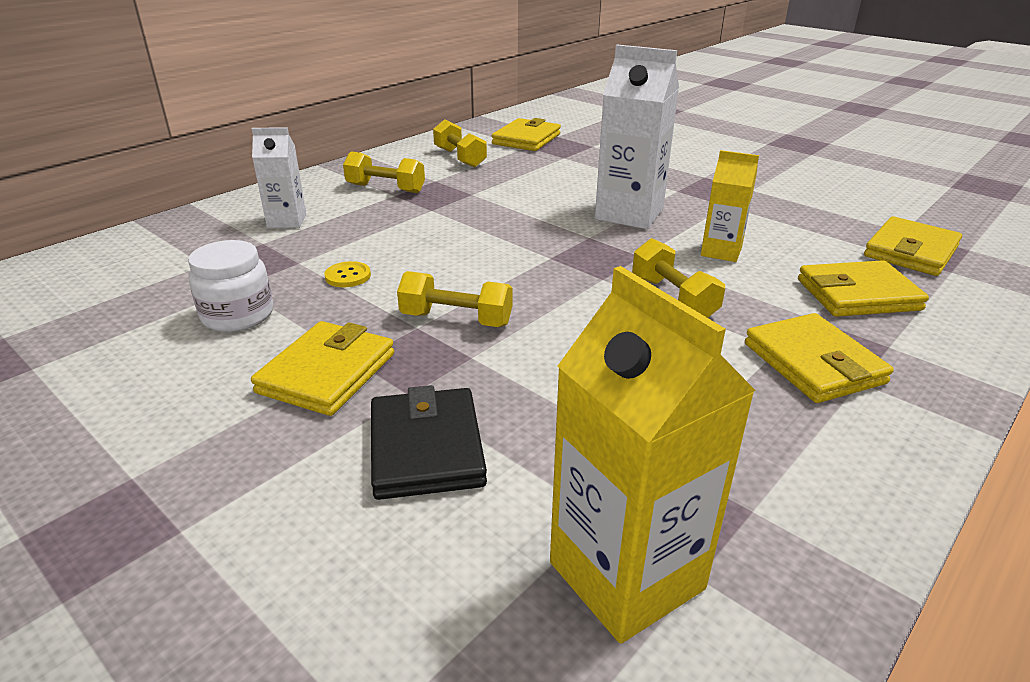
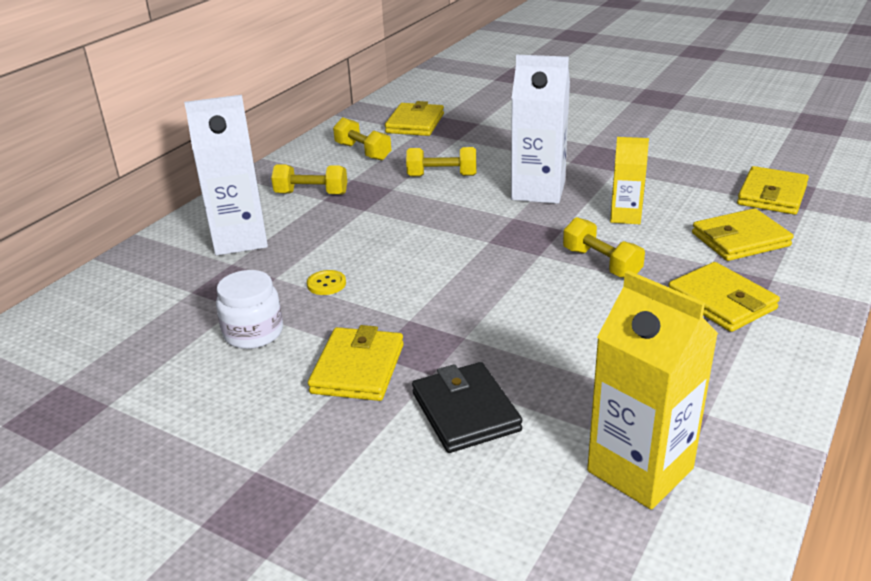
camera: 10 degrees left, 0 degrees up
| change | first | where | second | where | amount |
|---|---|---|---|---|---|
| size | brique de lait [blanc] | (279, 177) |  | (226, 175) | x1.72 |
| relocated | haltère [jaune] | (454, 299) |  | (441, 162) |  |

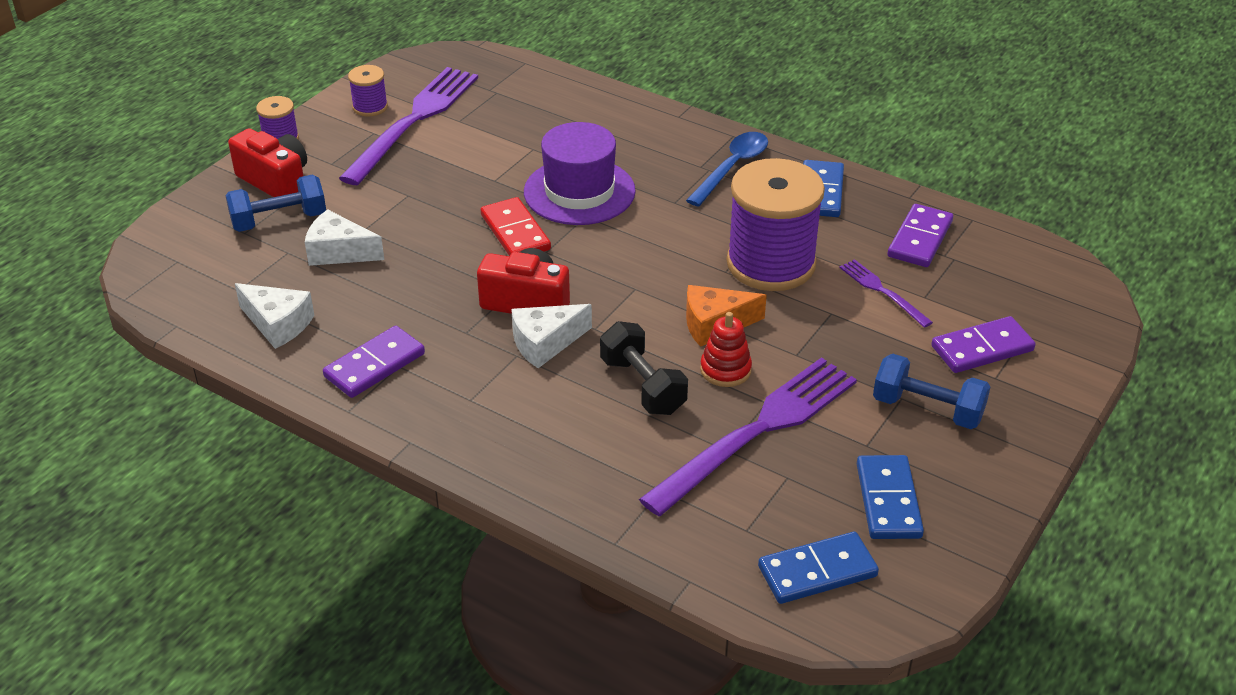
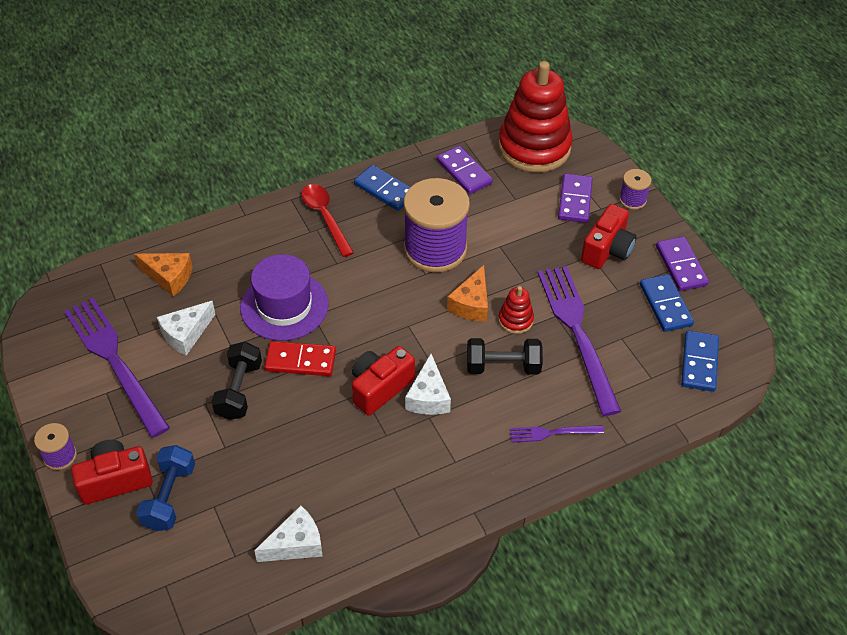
camera: 60 degrees left, 10 degrees up
| change | first | where | second | where | amount |
|---|---|---|---|---|---|
| relocated | fromage [blanc] | (344, 237) |  | (186, 328) |  |
| relocated | domino [violet] | (374, 362) |  | (682, 264) |  |
| relocated | bobine [violet] | (368, 91) |  | (635, 189) |  |
| colour | cuillère [bleu] | (727, 169) | cuillère [rouge] | (328, 220) |  |
| relocated | fourchette [violet] | (886, 293) |  | (557, 434) |  |
| spun | domino [bleu] | (890, 497) |  | (667, 303) | 45 degrees clockwise |
| exchanged | haltère [bleu] | (931, 391) | appareil photo [rouge] | (608, 236) |  |
| appeared |  |  | fromage [orange] | (163, 274) |  |
| appeared |  |  | haltère [noir] | (236, 381) |  |
| appeared |  |  | jouet à empiler [rouge] | (535, 117) |  |

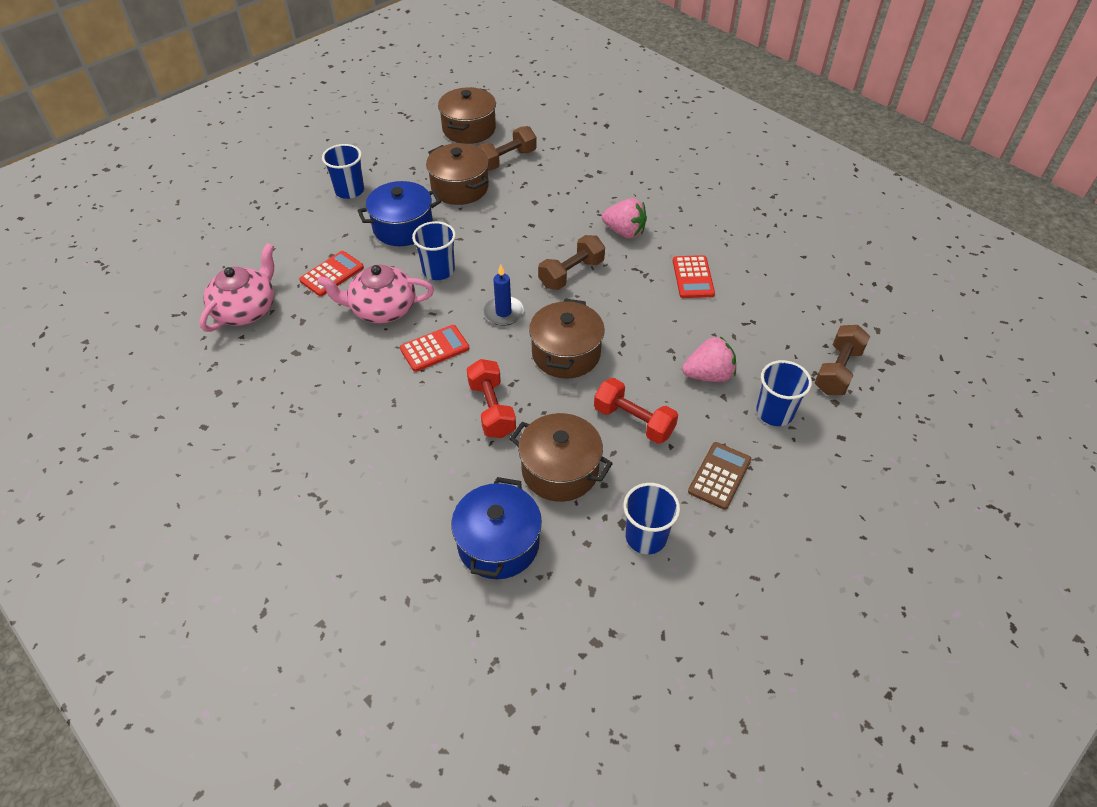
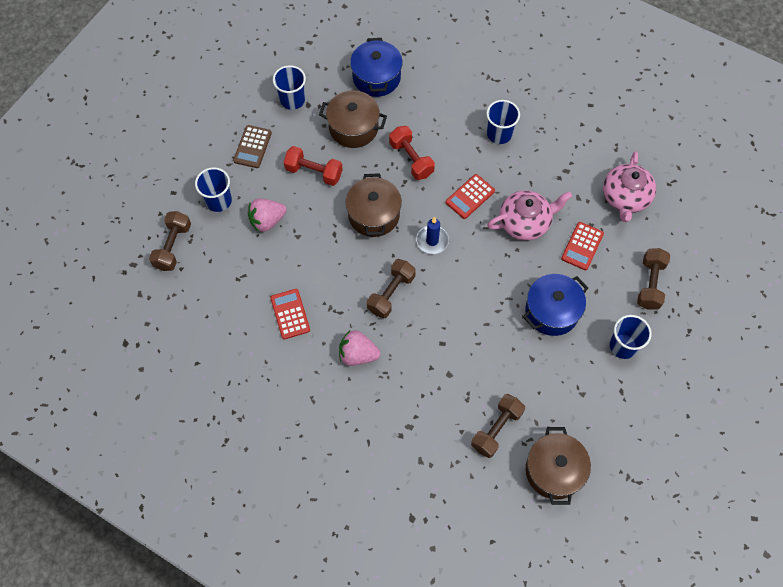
camera: 165 degrees right, 15 degrees up
| change | first | where | second | where | amount |
|---|---|---|---|---|---|
| relocated | gobelet [bleu] | (434, 250) |  | (503, 122) |  |
| missing | marmite [marron] | (457, 174) |  |  |  |
| appeared |  |  | haltère [marron] | (653, 278) |  |

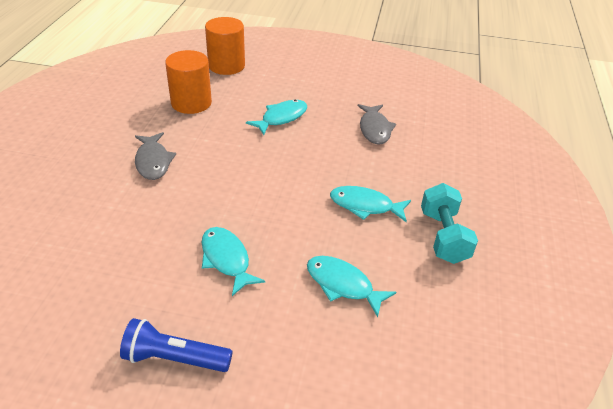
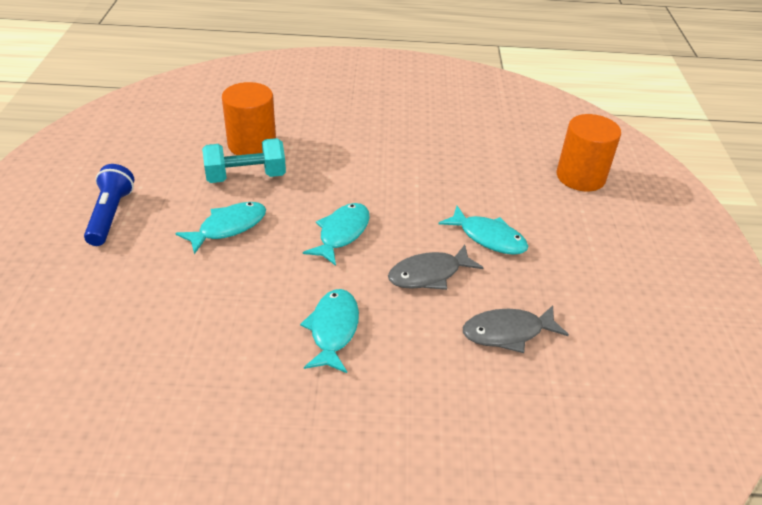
camera: 80 degrees right, 0 degrees up
| change | first | where | second | where | amount |
|---|---|---|---|---|---|
| relocated | poisson [gris] | (155, 156) |  | (436, 267) |  |
| relocated | cylindre [orange] | (188, 82) |  | (249, 118) |  |
| relocated | poisson [turquoise] | (351, 286) |  | (336, 234) |  |
| relocated | haltère [turquoise] | (449, 223) |  | (244, 160) |  |

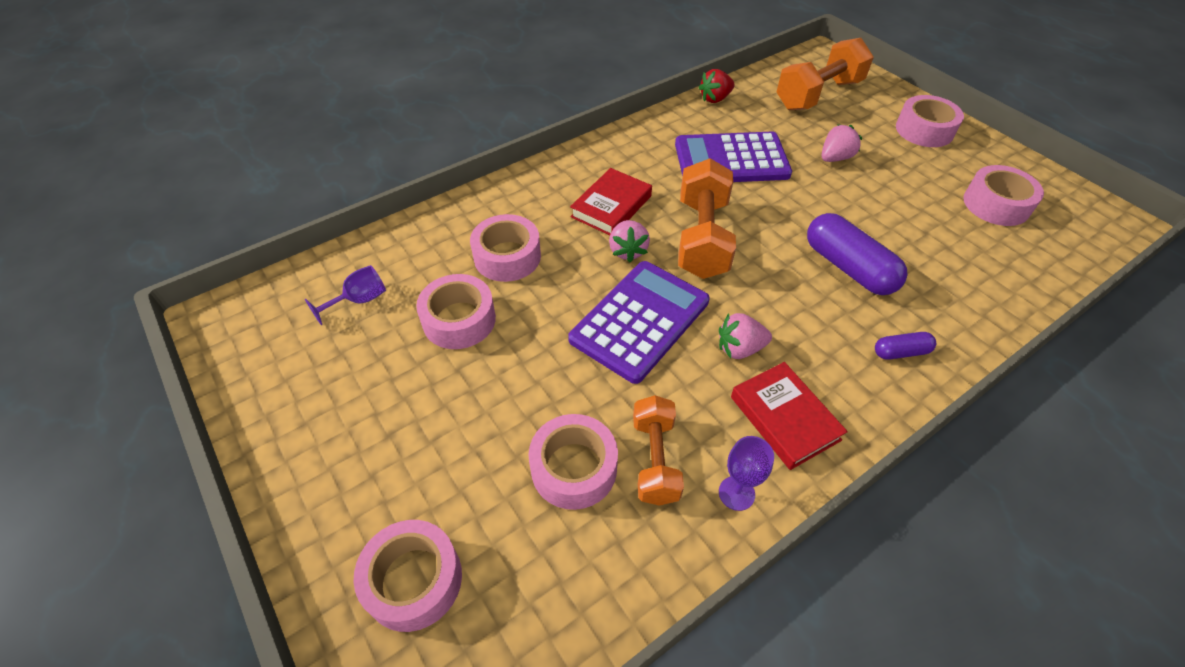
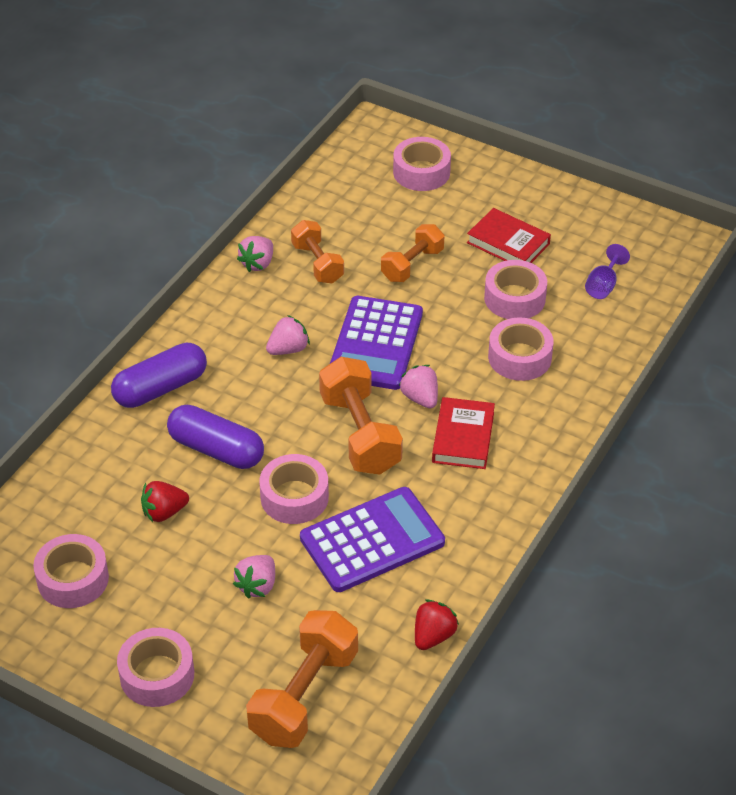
camera: 155 degrees right, 5 degrees down
| change | first | where | second | where | amount |
|---|---|---|---|---|---|
| relocated | ruban adhésif [rose] | (573, 462) |  | (294, 489) |  |
| exchanged | verre à pied [violet] | (746, 473) | fraise [rose] | (255, 254) |  |
| relocated | livre [rouge] | (789, 416) |  | (509, 235) |  |
| size | gélule [violet] | (905, 346) |  | (159, 375) | x1.99 |
| appeared |  |  | fraise [rouge] | (165, 501) |  |
| appeared |  |  | haltère [orange] | (412, 253) |  |

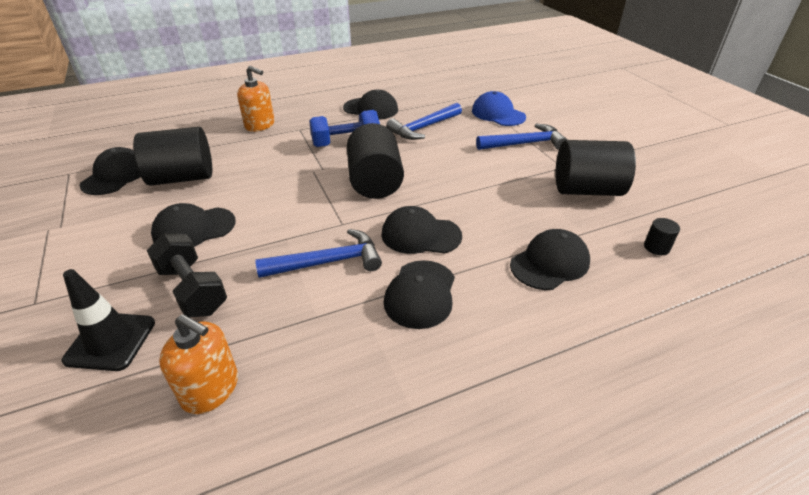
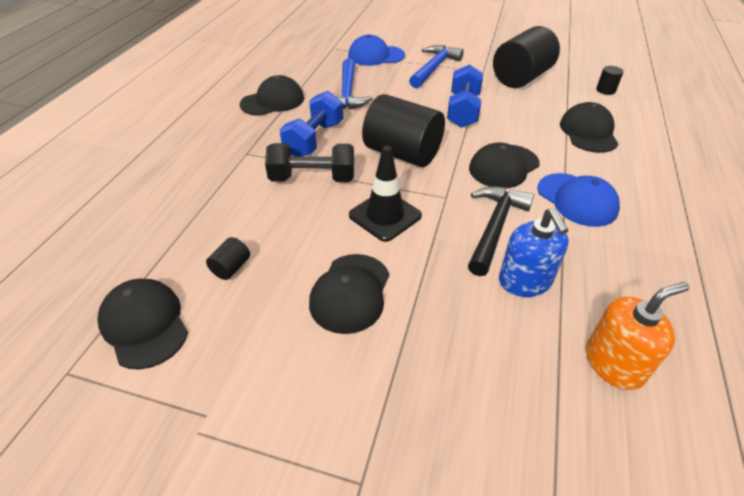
camera: 50 degrees left, 5 degrees up
| change | first | where | second | where | amount |
|---|---|---|---|---|---|
| relocated | cône de chantier [noir] | (108, 320) |  | (385, 194) |  |
| size | cylindre [noir] | (172, 156) |  | (228, 258) | x0.41 |
| relocated | haltère [noir] | (187, 275) |  | (309, 162) |  |
| missing | distributeur de savon [orange] | (256, 99) |  |  |  |
| colour | marteau [bleu] | (318, 253) | marteau [noir] | (501, 231) |  |
| colour | casquette [noir] | (419, 294) | casquette [bleu] | (578, 200) |  |
| appeared |  |  | haltère [bleu] | (465, 96) |  |
| appeared |  |  | distributeur de savon [bleu] | (534, 252) |  |

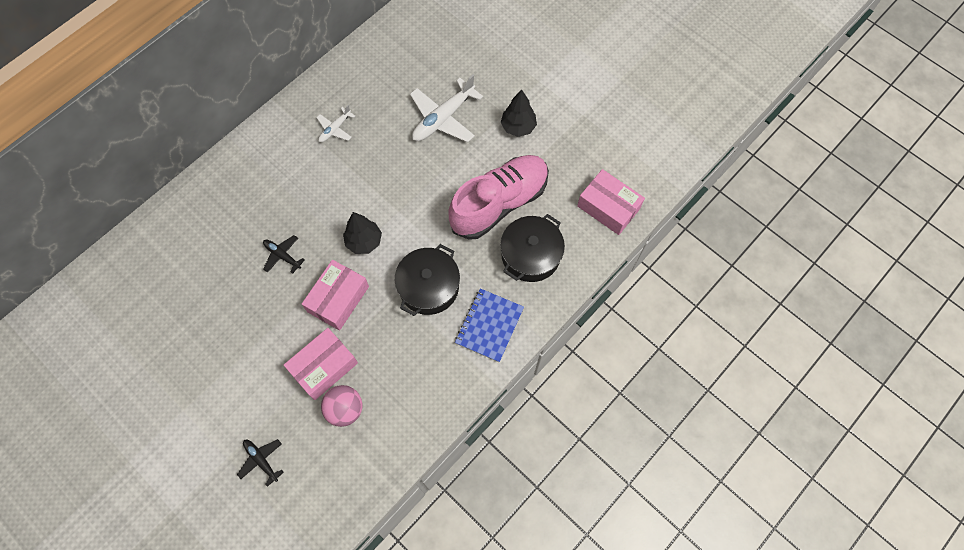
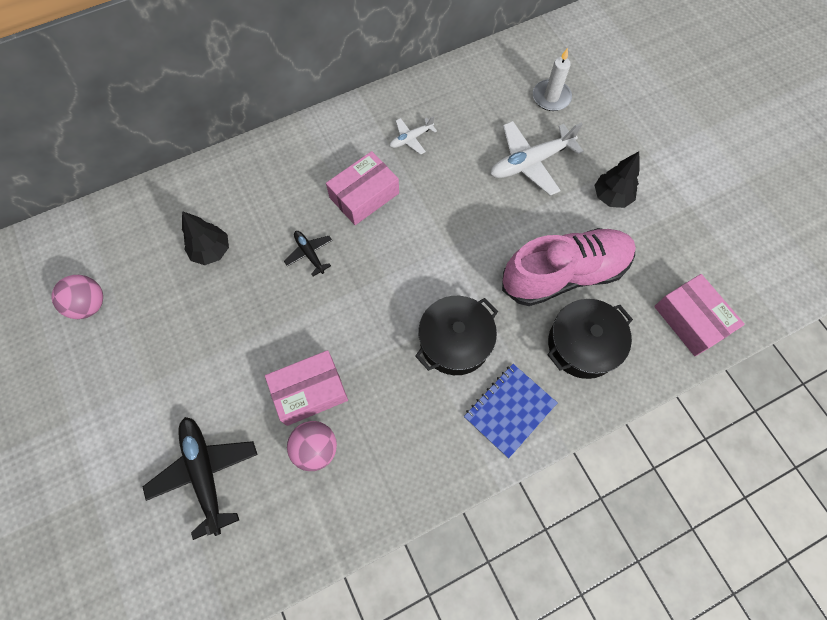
camera: 20 degrees right, 0 degrees up
| change | first | where | second | where | amount |
|---|---|---|---|---|---|
| size | avion [noir] | (260, 463) |  | (200, 478) | x1.88 |
| relocated | boîte [rose] | (335, 295) |  | (362, 188) |  |
| relocated | arbre [noir] | (362, 233) |  | (205, 238) |  |
| appeared |  |  | balle [rose] | (77, 297) |  |
| appeared |  |  | bougie [blanc] | (552, 79) |  |

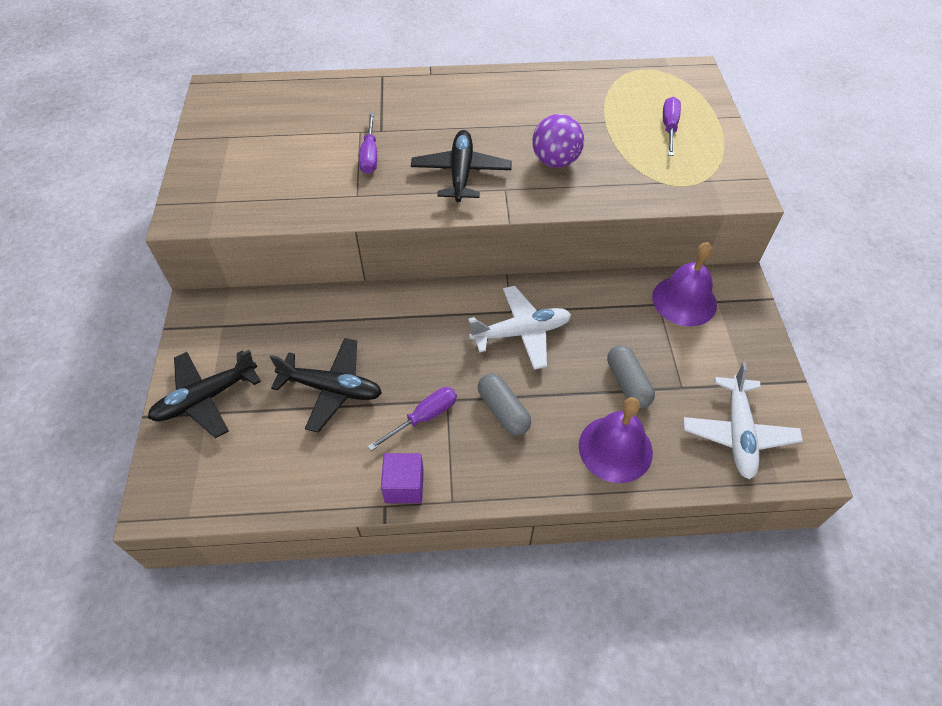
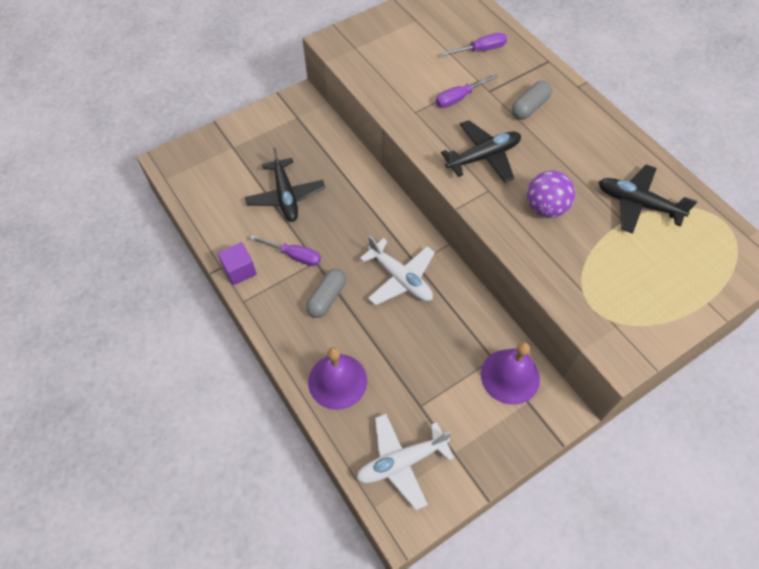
camera: 60 degrees right, 5 degrees up
| change | first | where | second | where | amount |
|---|---|---|---|---|---|
| relocated | avion [noir] | (204, 394) |  | (648, 199) |  |
| relocated | gélule [gris] | (631, 376) |  | (532, 100) |  |
| relocated | tournevis [violet] | (672, 126) |  | (474, 44) |  |

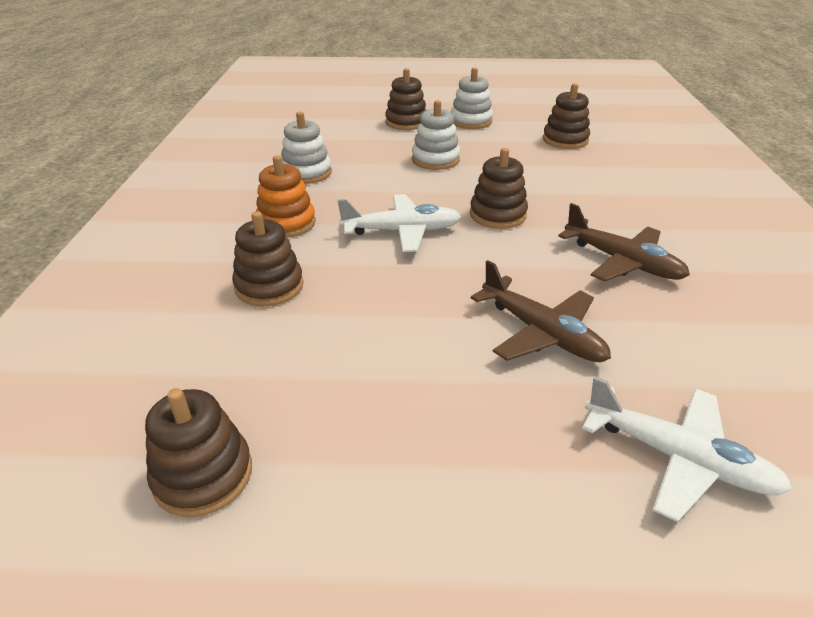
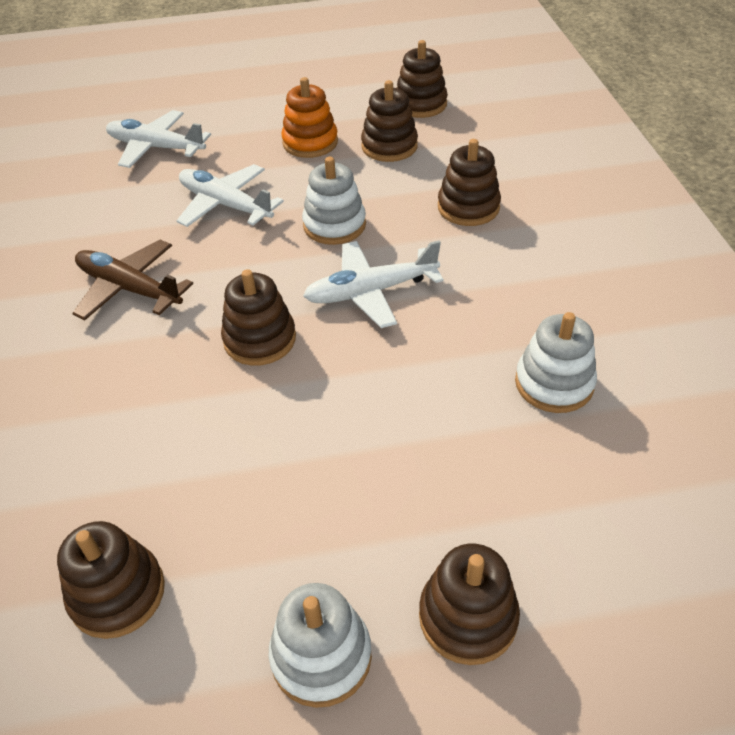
camera: 170 degrees right, 10 degrees up
| change | first | where | second | where | amount |
|---|---|---|---|---|---|
| relocated | jouet à empiler [orange] | (286, 196) |  | (309, 117) |  |
| relocated | jouet à empiler [blanc] | (436, 135) |  | (334, 201) |  |
| colour | avion [marron] | (541, 311) | avion [blanc] | (230, 195) |  |
| appeared |  |  | jouet à empiler [marron] | (389, 121) |  |

